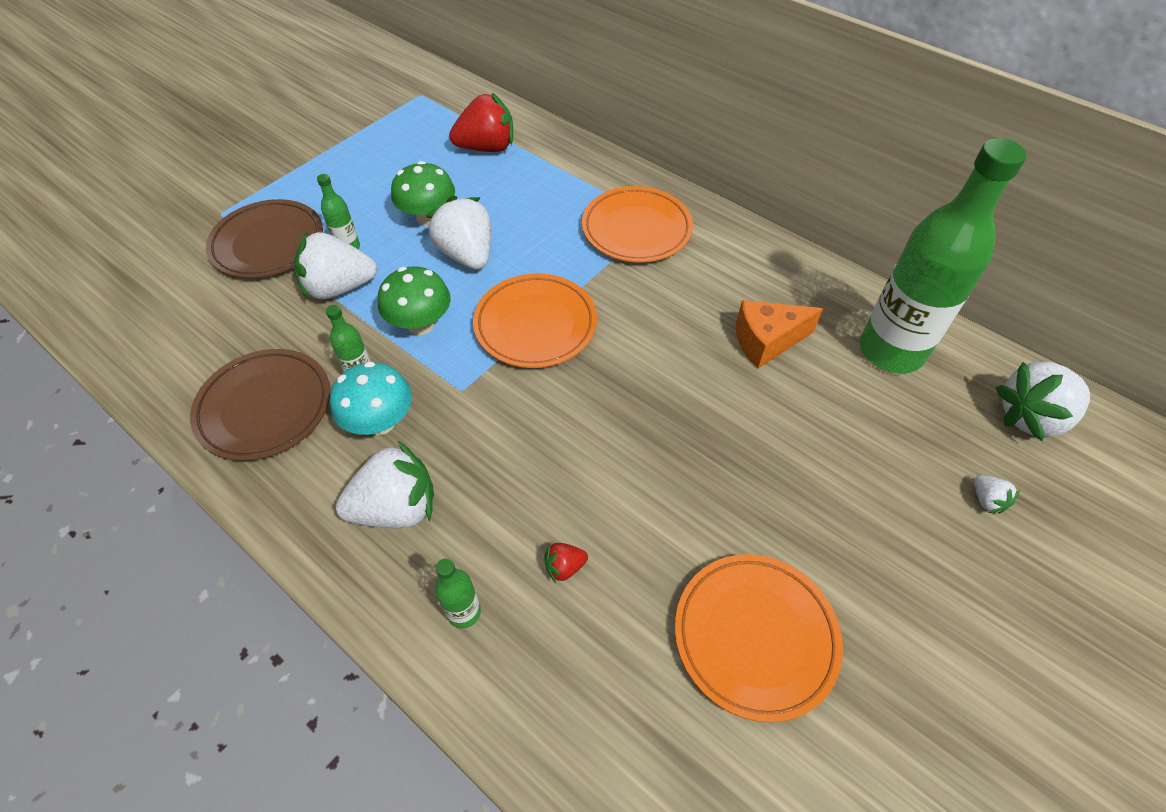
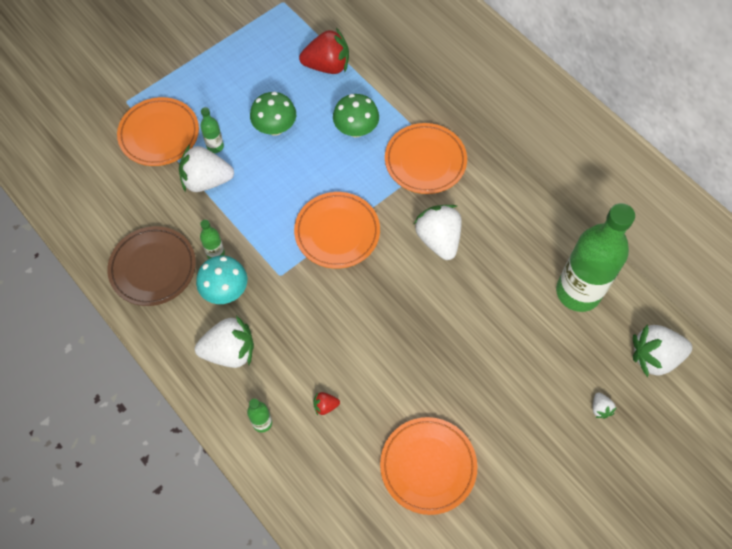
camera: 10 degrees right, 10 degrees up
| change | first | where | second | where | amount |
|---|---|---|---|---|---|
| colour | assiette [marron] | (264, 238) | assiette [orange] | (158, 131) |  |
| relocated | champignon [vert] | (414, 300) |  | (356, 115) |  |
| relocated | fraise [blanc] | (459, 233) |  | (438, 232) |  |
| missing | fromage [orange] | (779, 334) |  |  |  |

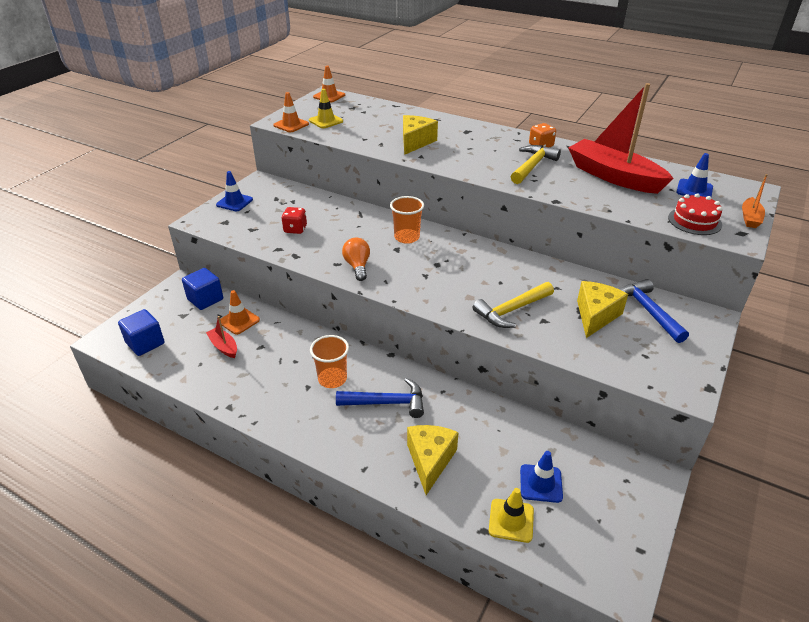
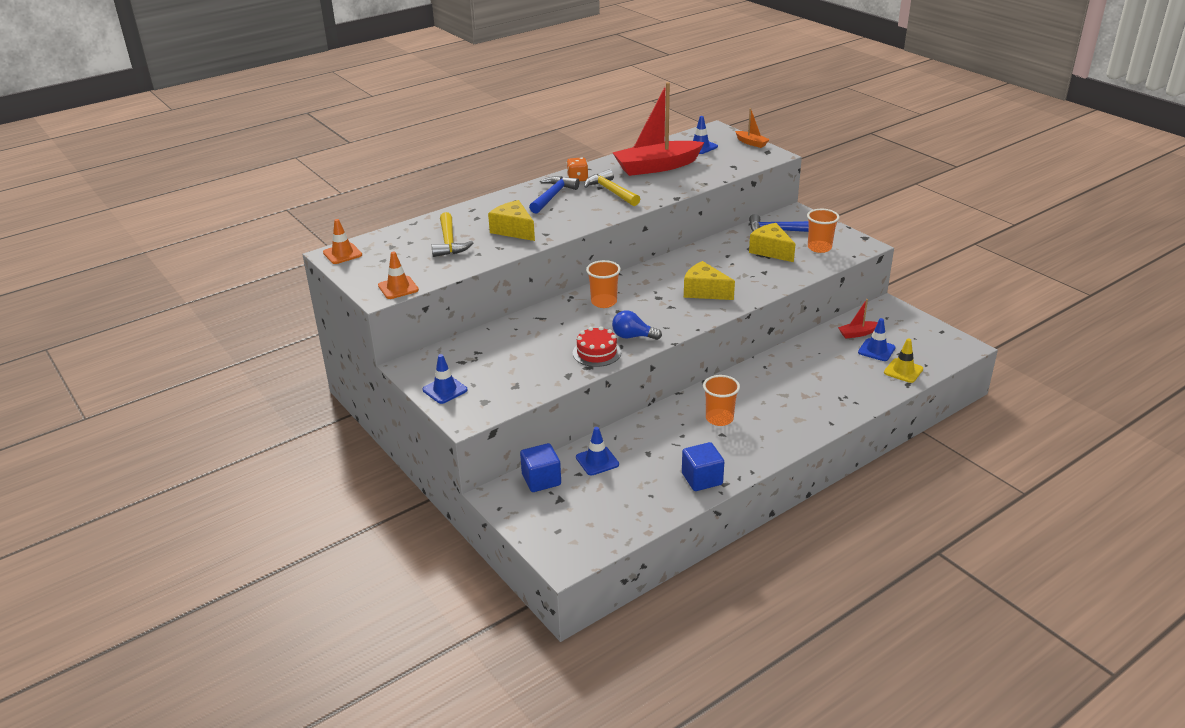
camera: 65 degrees left, 5 degrees down
| change | first | where | second | where | amount |
|---|---|---|---|---|---|
| relocated | cube [bleu] | (141, 332) |  | (703, 466) |  |
| relocated | bateau [rouge] | (221, 337) |  | (858, 319) |  |
| colour | cône de chantier [orange] | (240, 312) | cône de chantier [bleu] | (597, 451) |  |
| missing | dé [rouge] | (294, 220) |  |  |  |
| missing | cône de chantier [jaune] | (326, 108) |  |  |  |
| relocated | marteau [bleu] | (380, 398) |  | (554, 195) |  |
| colour | ampoule [orange] | (356, 259) | ampoule [bleu] | (637, 325) |  |
| relocated | fromage [jaune] | (433, 460) |  | (709, 280) |  |
| relocated | marteau [jaune] | (513, 305) |  | (452, 234) |  |
| relocated | gâteau [rouge] | (695, 214) |  | (597, 346) |  |
| appeared |  |  | gobelet [orange] | (823, 231) |  |

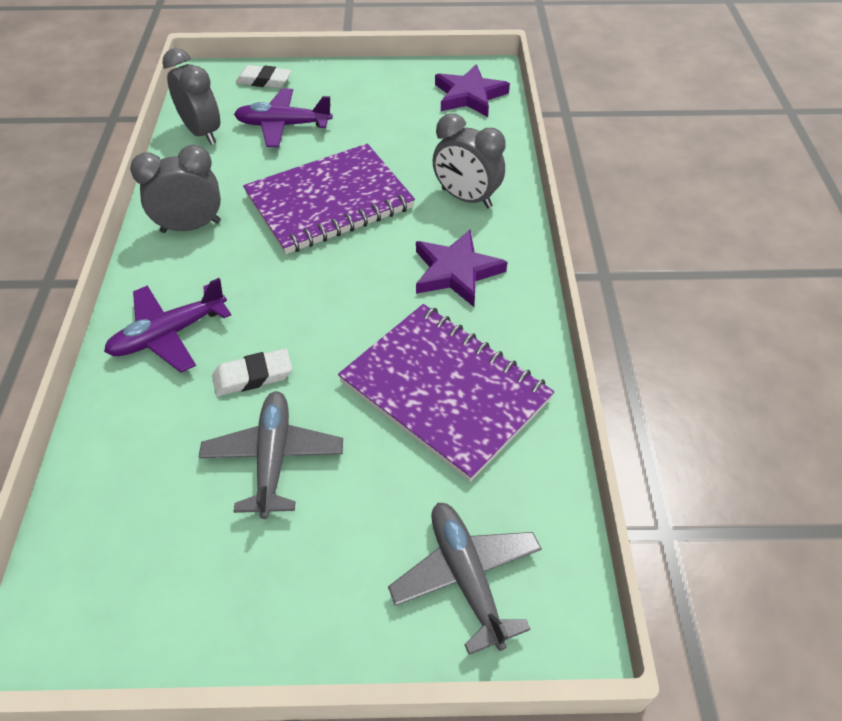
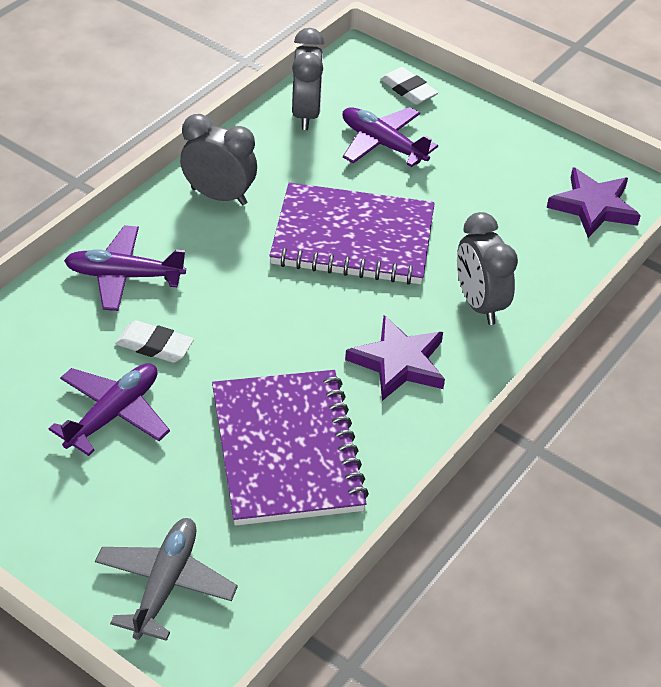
camera: 35 degrees right, 5 degrees down
| change | first | where | second | where | amount |
|---|---|---|---|---|---|
| colour | avion [gris] | (271, 455) | avion [violet] | (109, 409) |  |

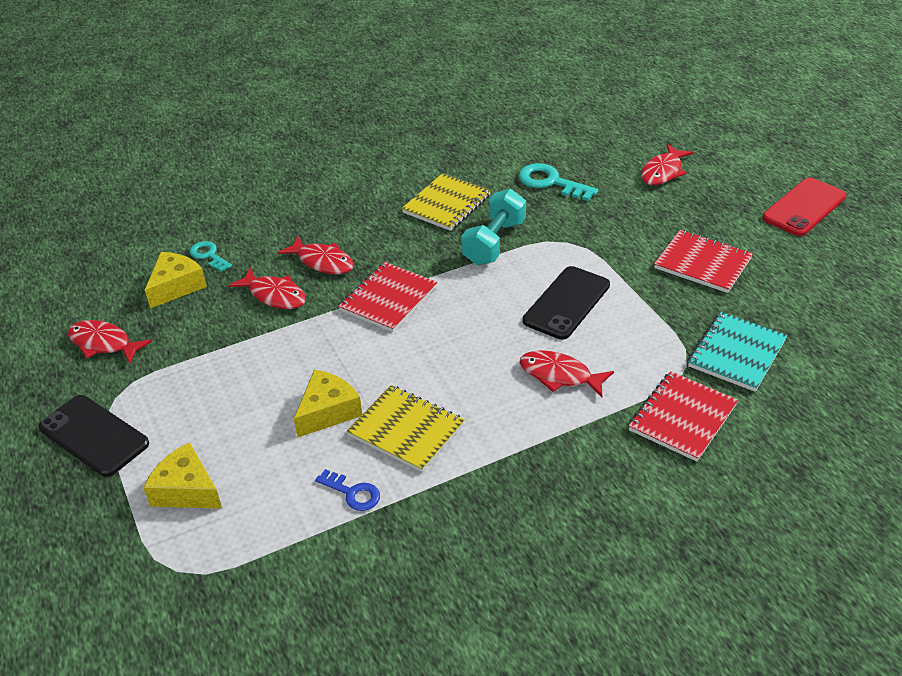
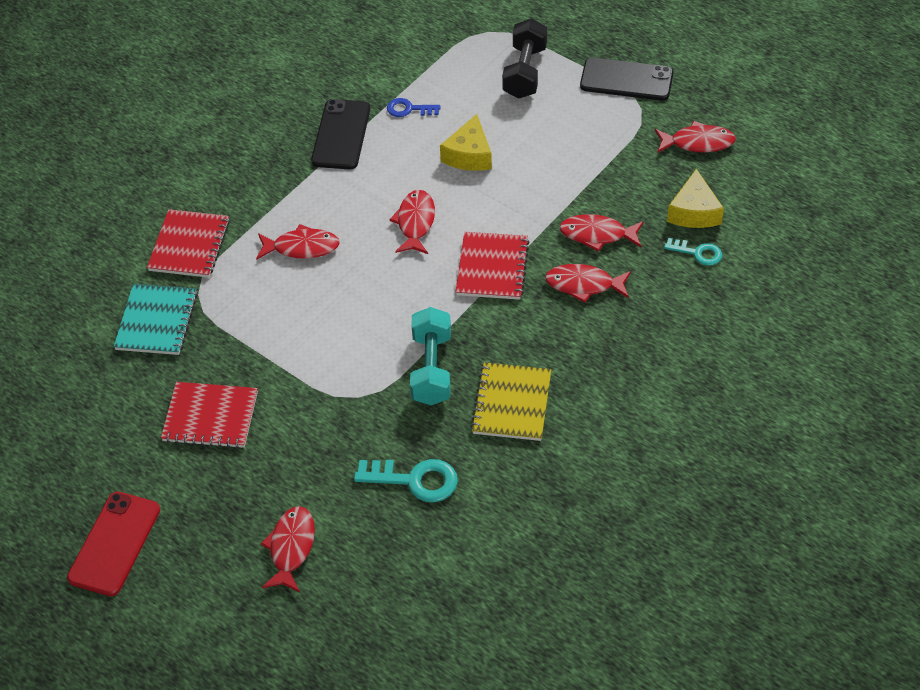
camera: 155 degrees right, 10 degrees up
| change | first | where | second | where | amount |
|---|---|---|---|---|---|
| exchanged | fromage [jaune] | (182, 475) | haltère [noir] | (524, 58) |  |
| missing | carnet [jaune] | (406, 428) |  |  |  |
| relocated | téléphone [noir] | (566, 303) |  | (340, 134) |  |
| appeared |  |  | poisson [rouge] | (412, 222) |  |

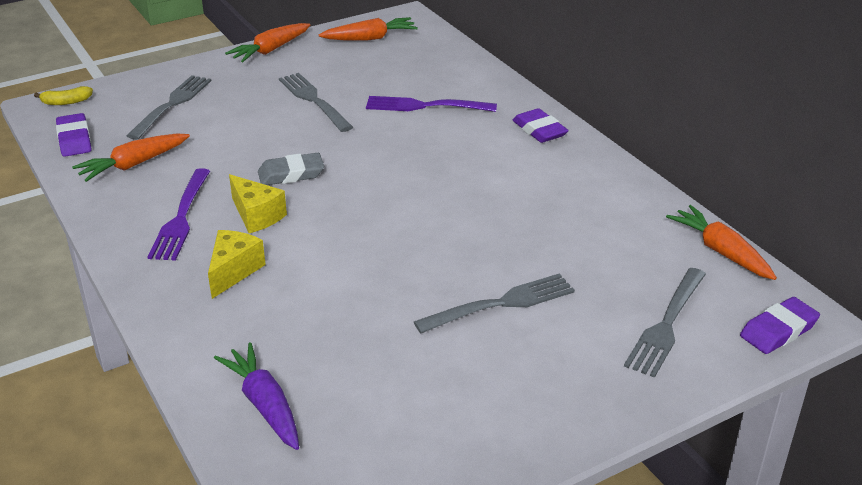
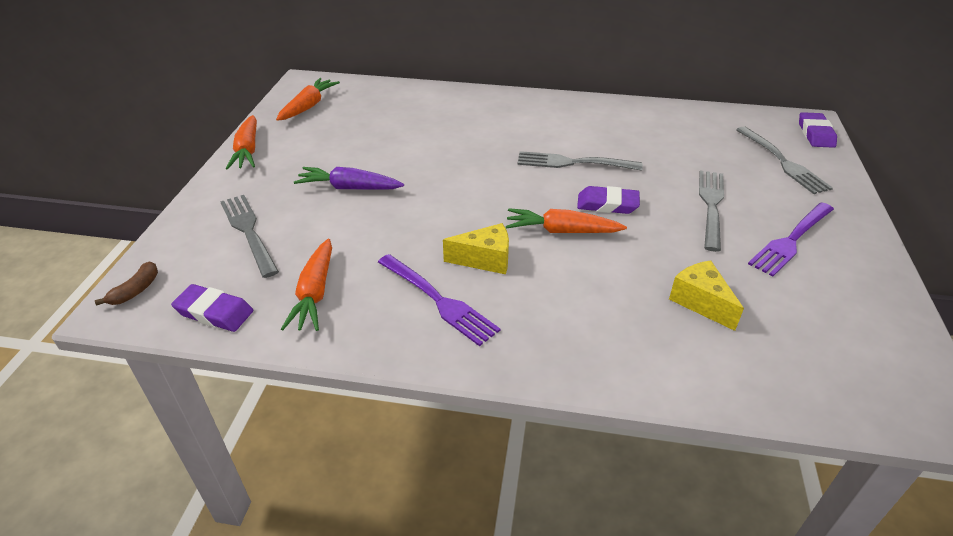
camera: 50 degrees left, 5 degrees up
| change | first | where | second | where | amount |
|---|---|---|---|---|---|
| colour | banane [jaune] | (63, 95) | banane [marron] | (126, 283) |  |
| relocated | fromage [jaune] | (237, 264) |  | (706, 295) |  |
| relocated | carotte [violet] | (256, 396) |  | (349, 178) |  |
| missing | gomme [gris] | (291, 169) |  |  |  |
| relocated | fourchette [gris] | (316, 102) |  | (580, 161) |  |
| relocated | fourchette [violet] | (431, 104) |  | (791, 239) |  |
| relocated | gomme [violet] | (540, 125) |  | (608, 200) |  |
| relocated | carotte [orange] | (721, 242) |  | (566, 220) |  |

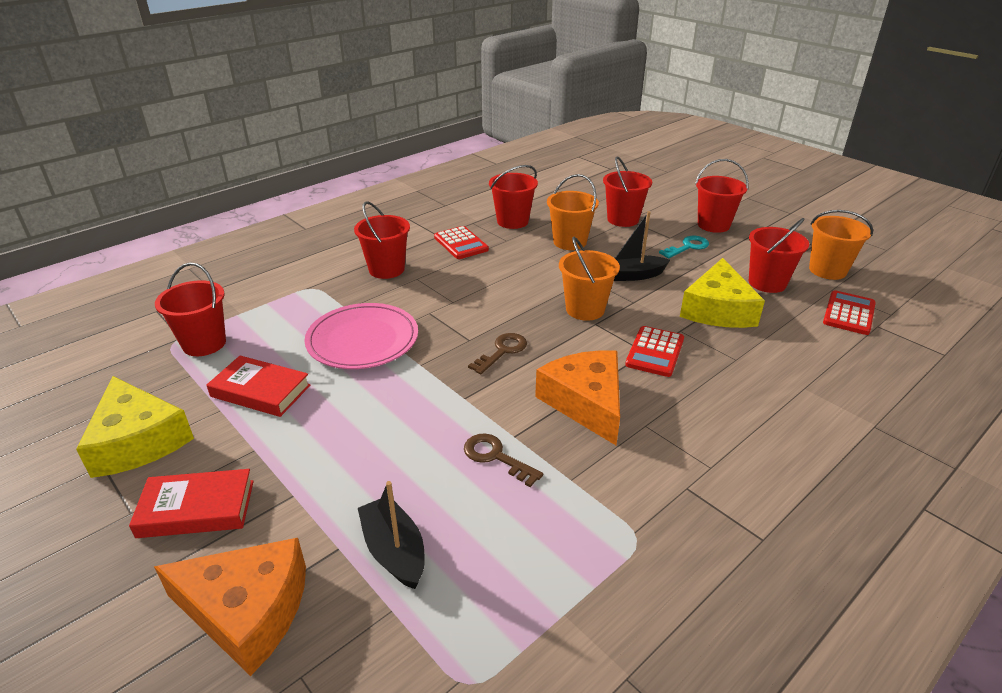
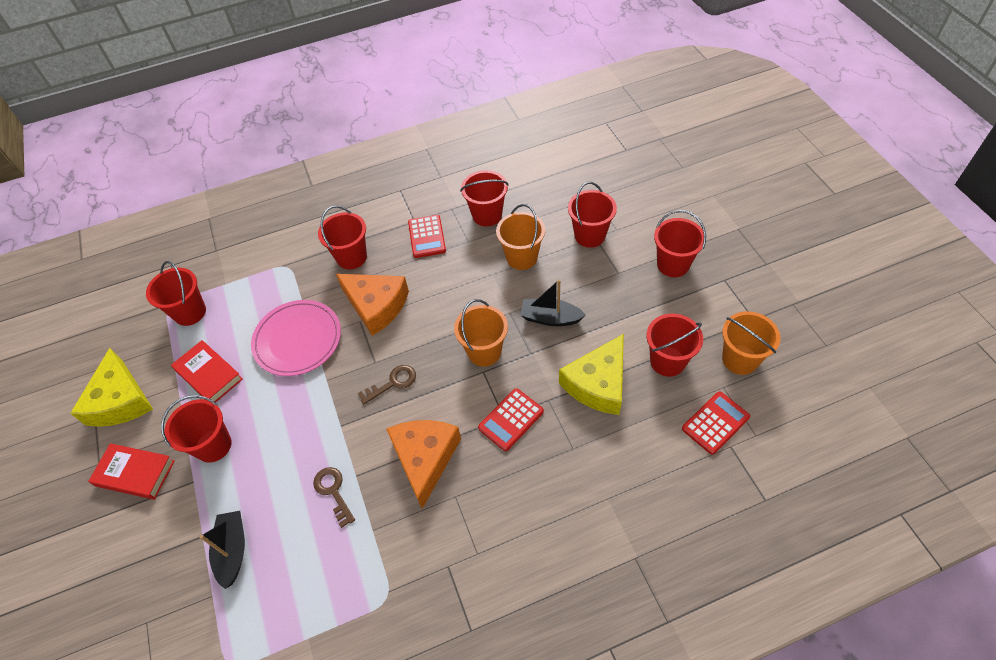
camera: 25 degrees right, 20 degrees up
| change | first | where | second | where | amount |
|---|---|---|---|---|---|
| relocated | fromage [orange] | (230, 607) |  | (372, 305) |  |
| missing | clé [turquoise] | (684, 247) |  |  |  |
| appeared |  |  | seau [rouge] | (196, 429) |  |

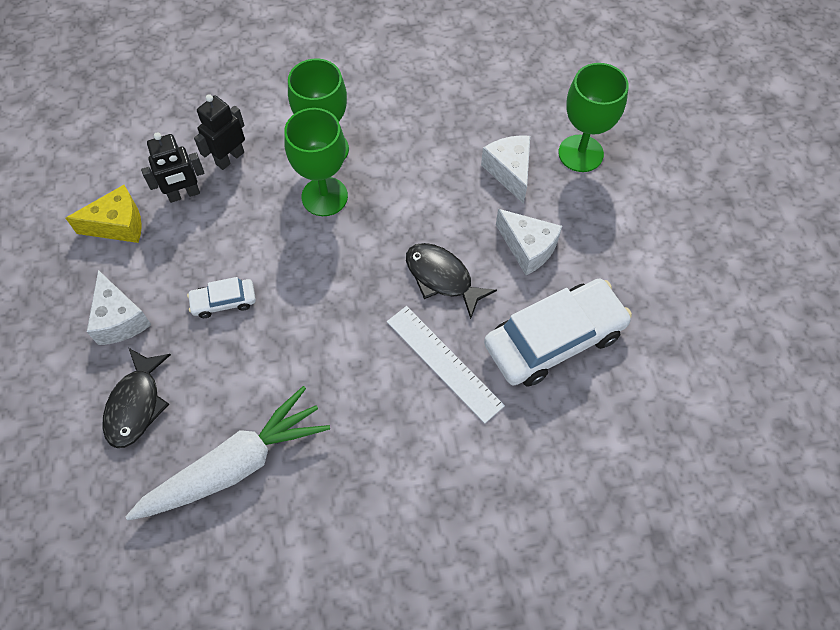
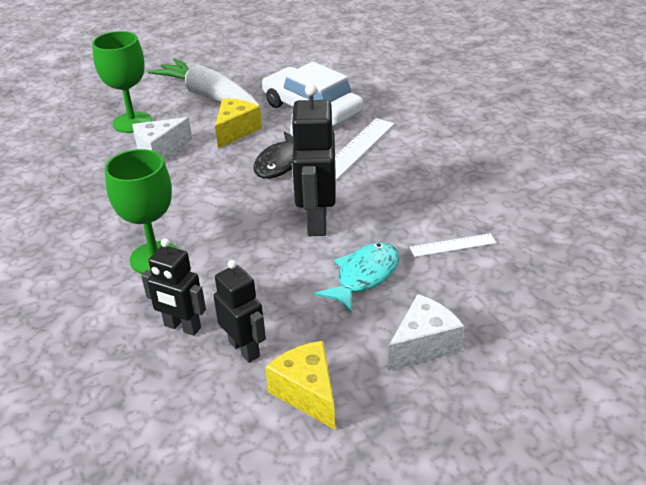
camera: 105 degrees left, 25 degrees down
| change | first | where | second | where | amount |
|---|---|---|---|---|---|
| missing | poisson [noir] | (136, 398) |  |  |  |
| relocated | carotte [blanc] | (227, 453) |  | (204, 82) |  |
| exchanged | voiture [blanc] | (221, 297) | poisson [turquoise] | (356, 277) |  |
| missing | verre à pied [vert] | (316, 162) |  |  |  |
| colour | fromage [blanc] | (529, 242) | fromage [jaune] | (238, 123) |  |
| appeared |  |  | robot [noir] | (313, 160) |  |
| appeared |  |  | règle [blanc] | (453, 245) |  |

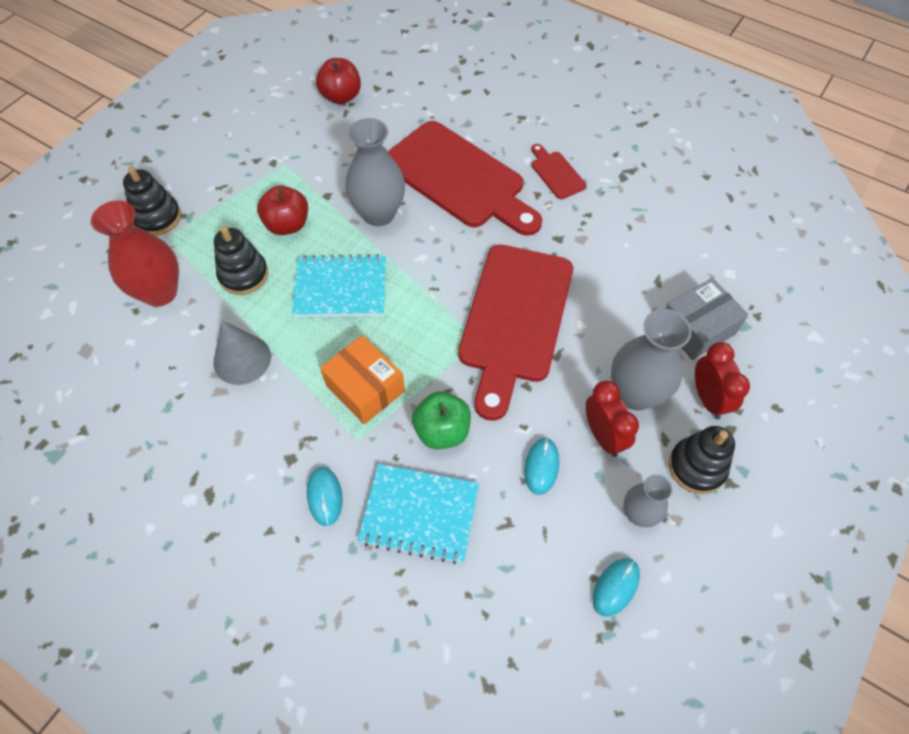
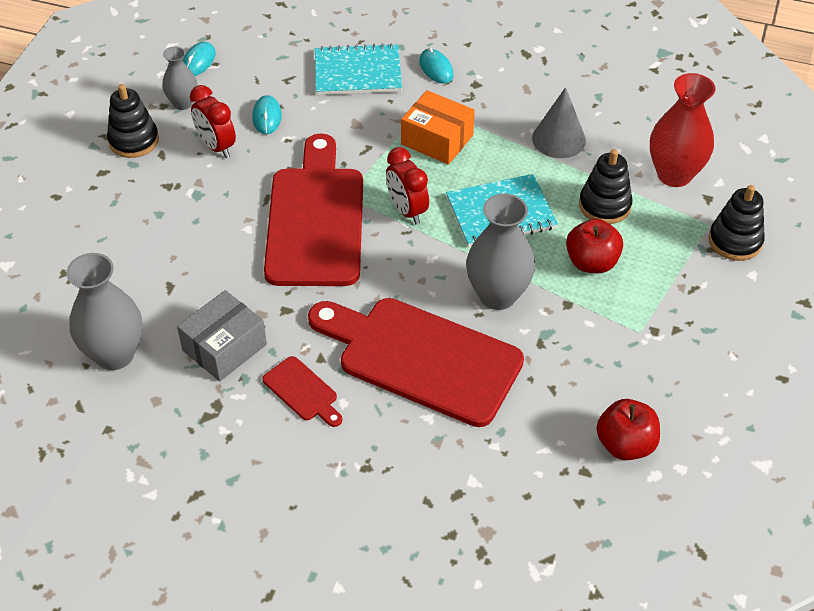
camera: 165 degrees right, 10 degrees down
| change | first | where | second | where | amount |
|---|---|---|---|---|---|
| missing | pomme [vert] | (441, 420) |  |  |  |
| relocated | vase [gris] | (651, 359) |  | (104, 311) |  |
| relocated | boîte [gris] | (706, 319) |  | (222, 335) |  |
| relocated | réveil [rouge] | (722, 380) |  | (407, 185) |  |

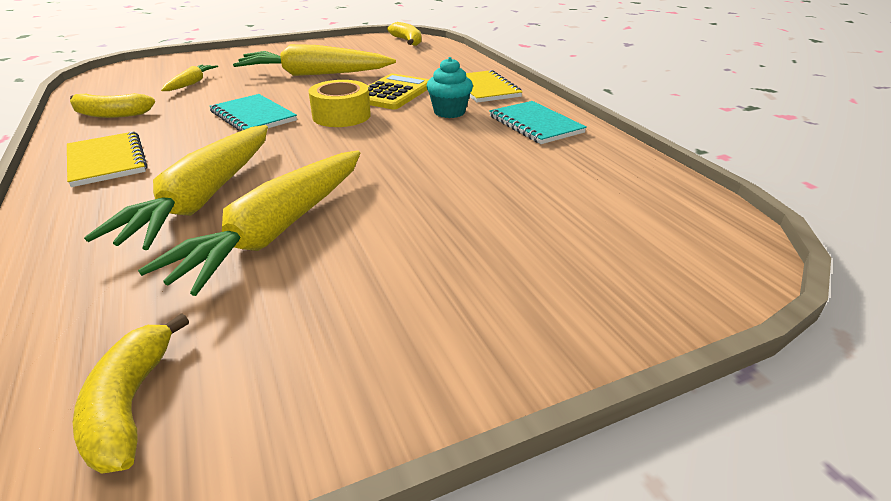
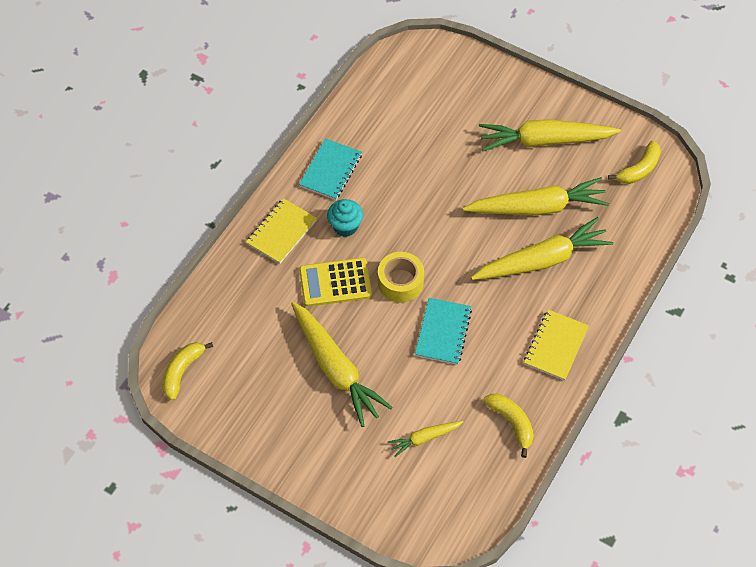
camera: 125 degrees left, 25 degrees up
| change | first | where | second | where | amount |
|---|---|---|---|---|---|
| appeared |  |  | carotte [jaune] | (550, 135) |  |

